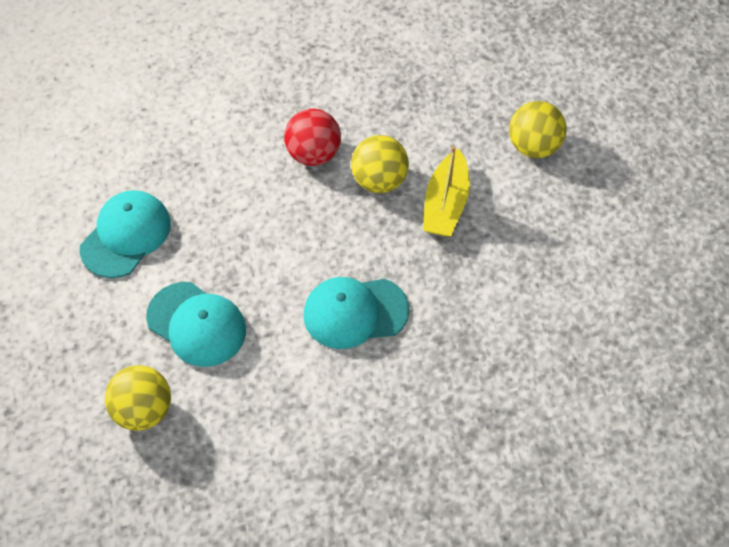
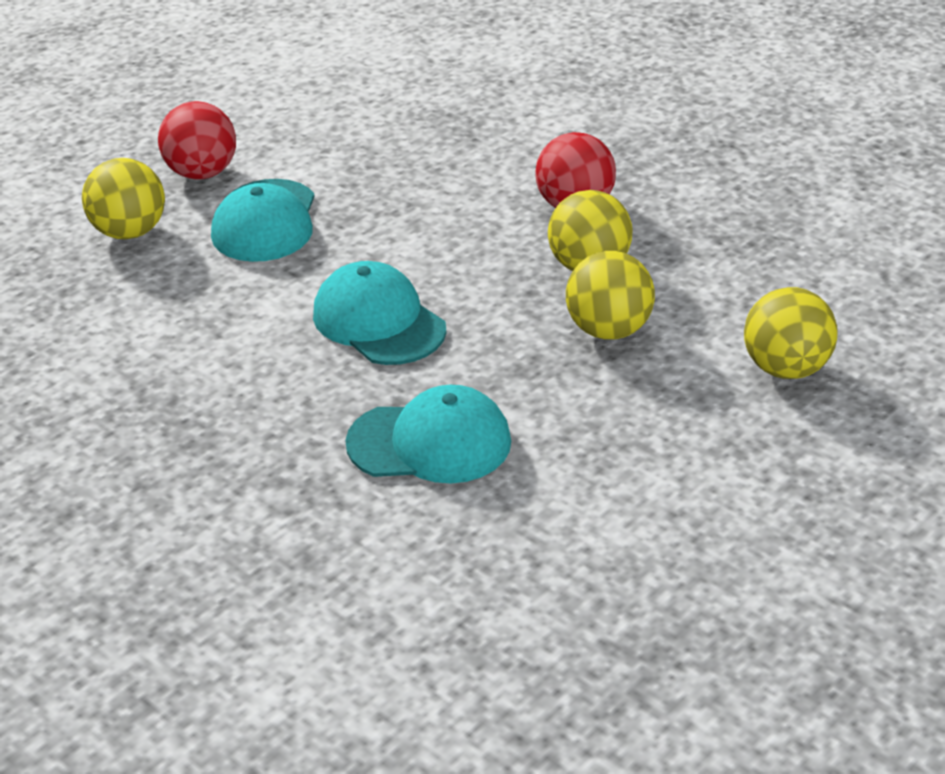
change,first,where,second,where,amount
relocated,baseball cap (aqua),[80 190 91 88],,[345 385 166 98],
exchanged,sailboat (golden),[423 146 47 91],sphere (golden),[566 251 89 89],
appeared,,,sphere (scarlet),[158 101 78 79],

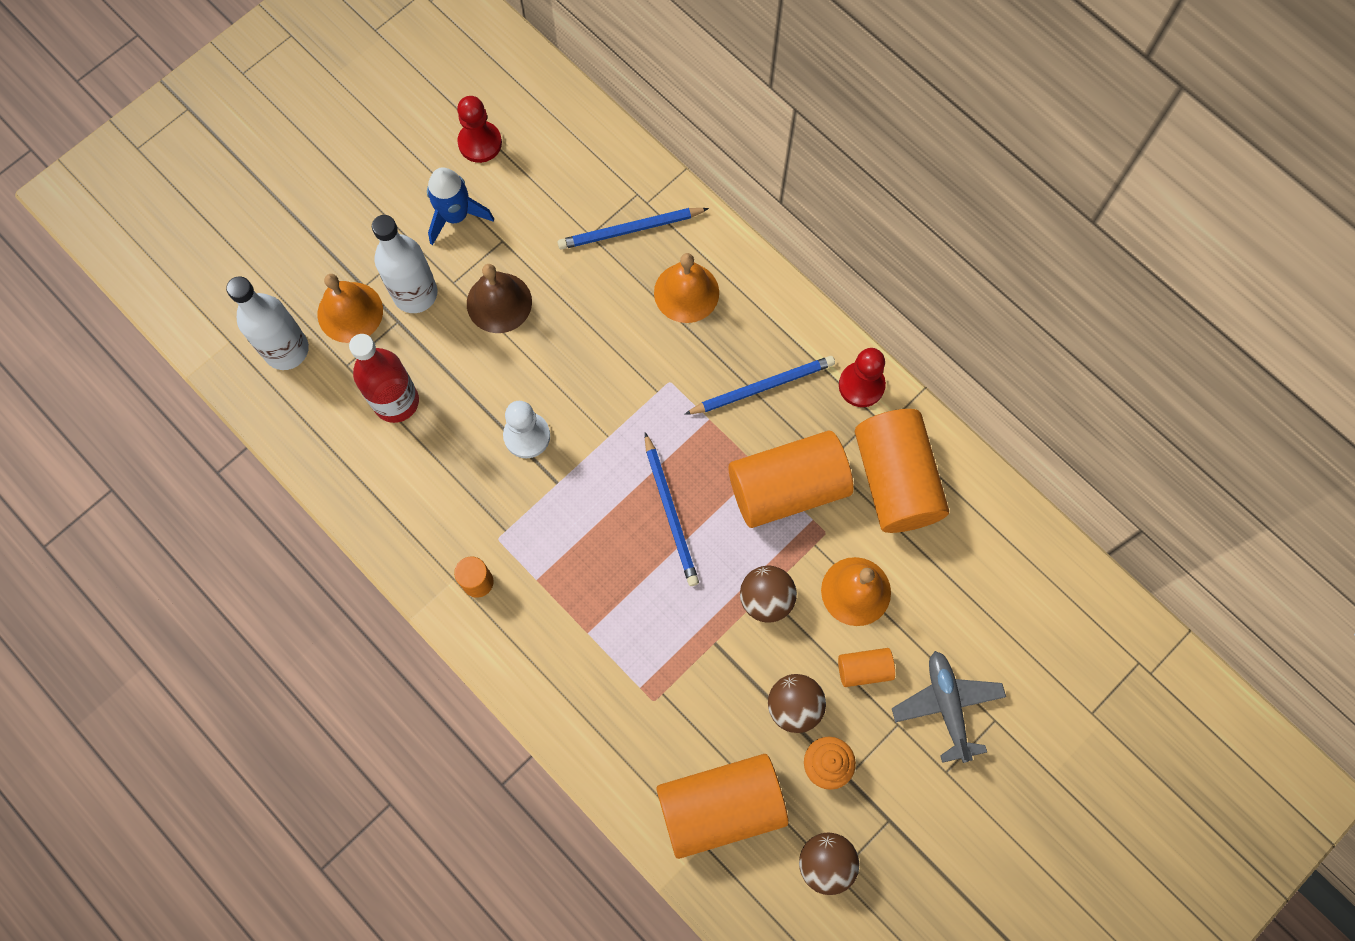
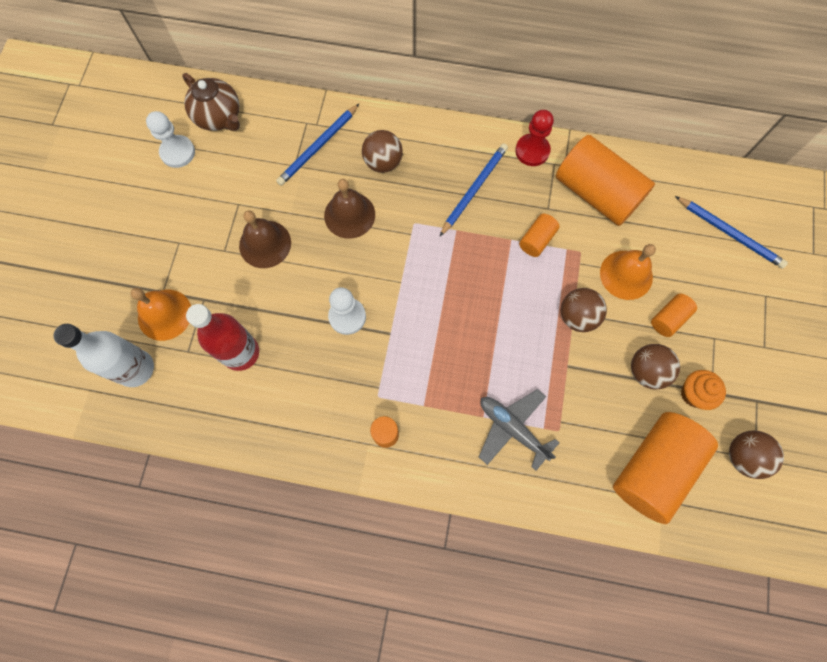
change,first,where,second,where,amount
missing,flask (pure white),[372 215 65 98],,,
missing,spaceship (cobalt),[427 167 67 78],,,
colour,game pawn (scarlet),[457 96 45 67],game pawn (pure white),[146 111 49 57],
relocated,pencil (cobalt),[645 432 54 154],,[675 196 113 73],
exchanged,bell (orange),[654 253 65 70],sphere (dark brown),[362 130 41 43],
size,cylinder shape (orange),[728 430 126 98],,[519 214 41 43],x0.46
relocated,aeroplane (ash-grey),[892 651 114 112],,[479 389 80 82],
appeared,,,teapot (dark brown),[182 73 58 58],
appeared,,,bell (dark brown),[324 179 51 60],

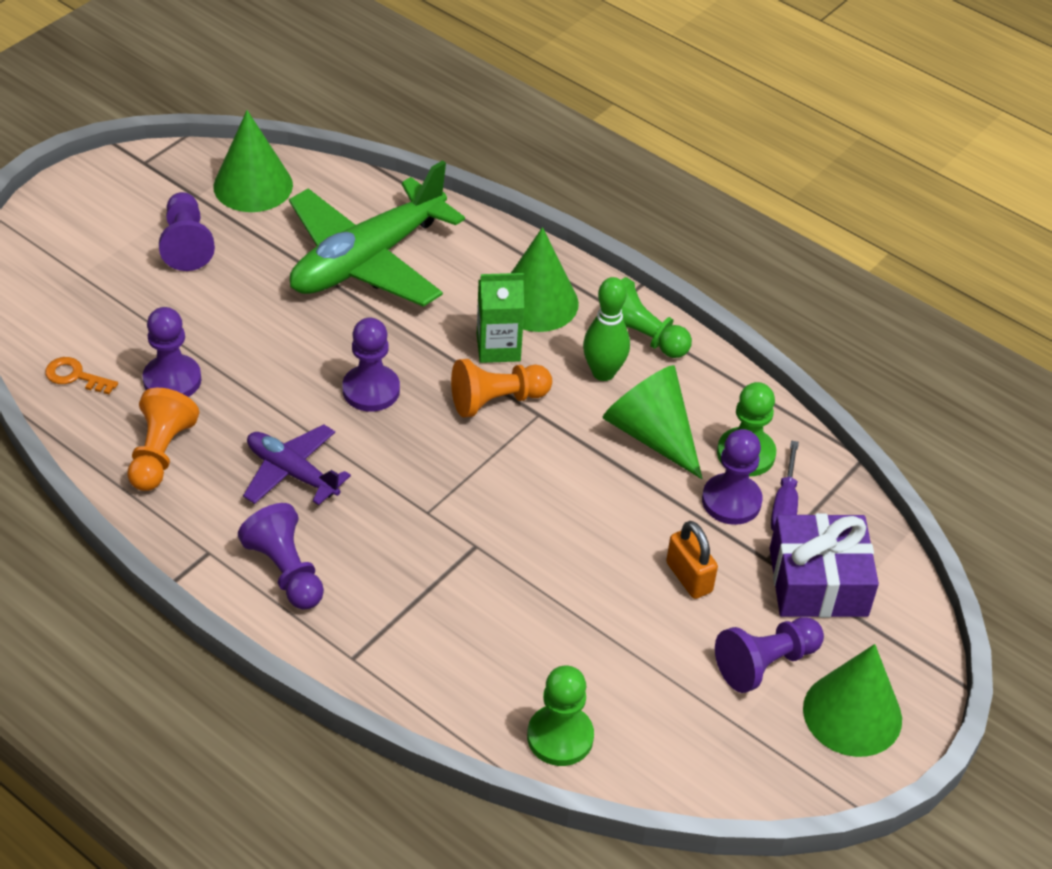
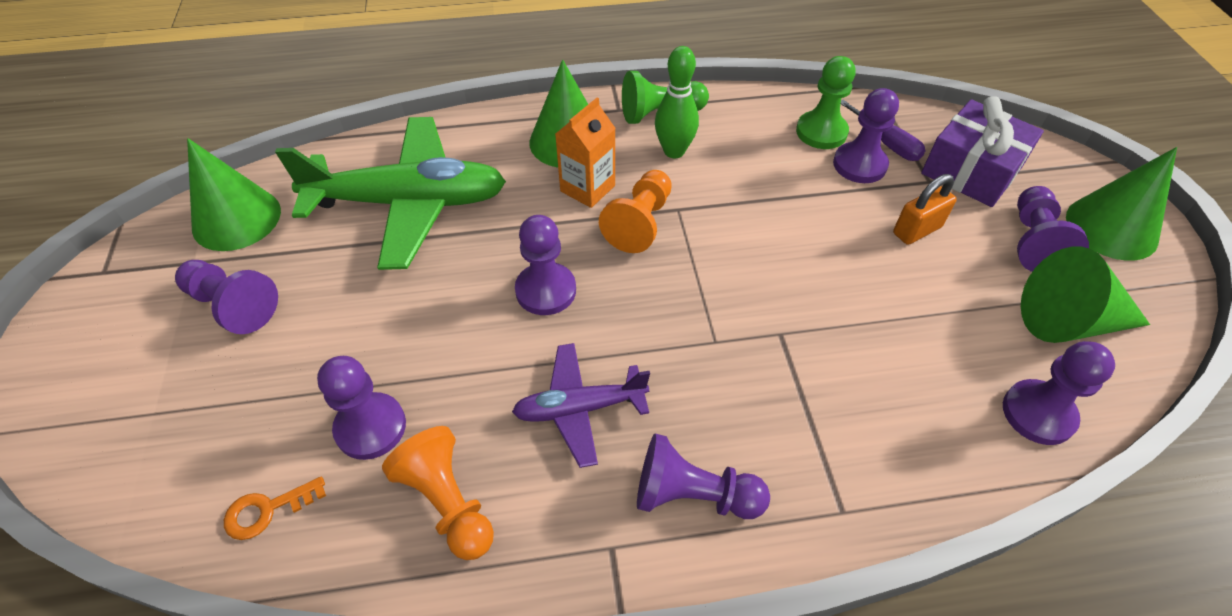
change,first,where,second,where,amount
spun,aeroplane (leaf-green),[289 160 176 147],,[275 117 231 153],90 degrees counterclockwise
colour,milk carton (leaf-green),[477 273 47 90],milk carton (orange),[555 98 60 110],
colour,game pawn (leaf-green),[527 666 67 100],game pawn (purple),[1003 341 112 104],
relocated,solid cone (leaf-green),[603 365 100 114],,[1021 247 129 96],
spun,padlock (orange),[666 521 52 78],,[893 174 64 71],45 degrees counterclockwise

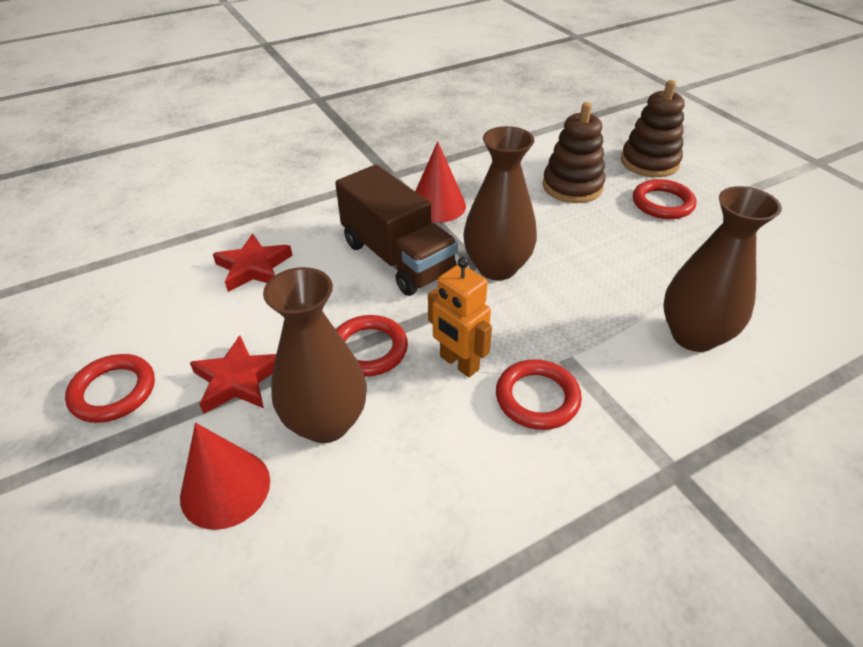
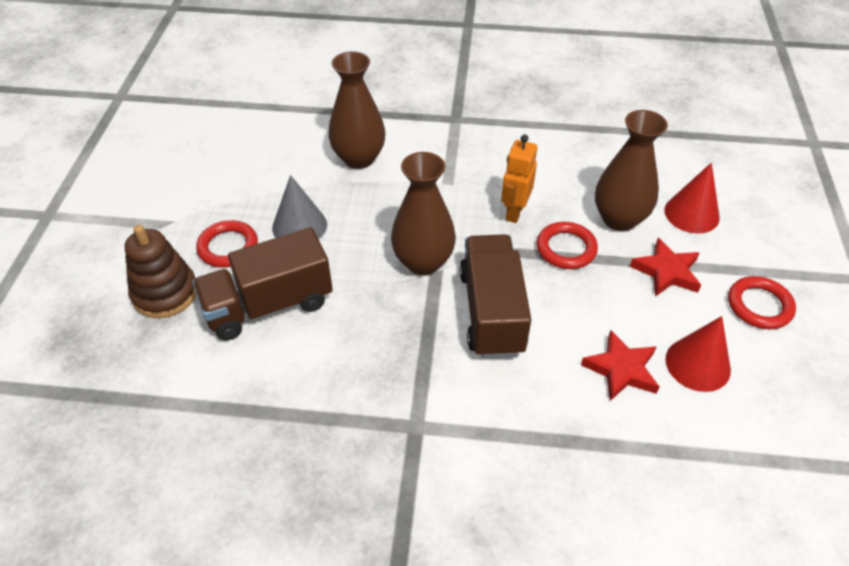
change,first,where,second,where,amount
relocated,solid cone (scarlet),[415 141 51 82],,[665 316 66 76],
spun,toy robot (orange),[428 257 64 120],,[501 134 36 89],150 degrees counterclockwise
missing,hoop (scarlet),[496 359 86 71],,,
exchanged,ring stacker (dark brown),[543 102 62 101],lorry (dark brown),[192 227 141 113],
appeared,,,solid cone (ash-grey),[272 175 55 65],

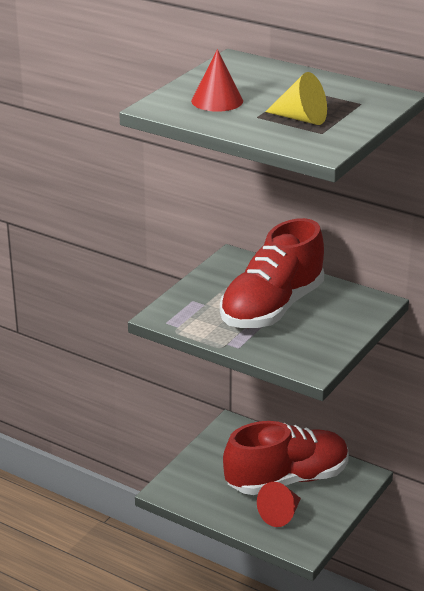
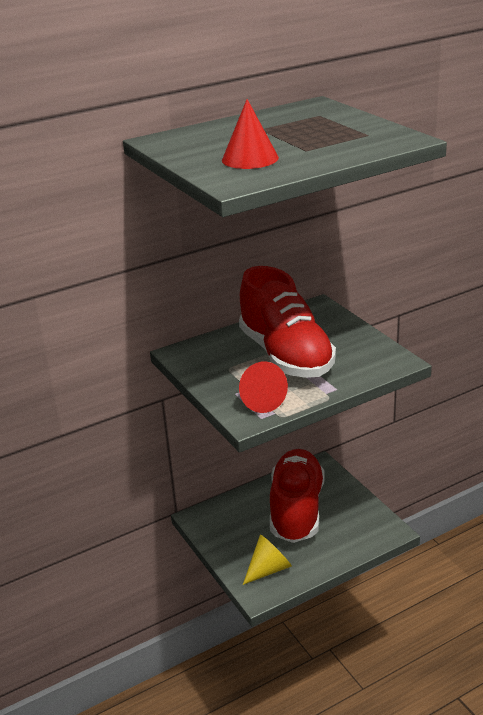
change,first,where,second,where,amount
relocated,solid cone (scarlet),[257 482 44 45],,[239 362 49 51],
relocated,solid cone (golden),[266 72 61 53],,[243 534 49 51],

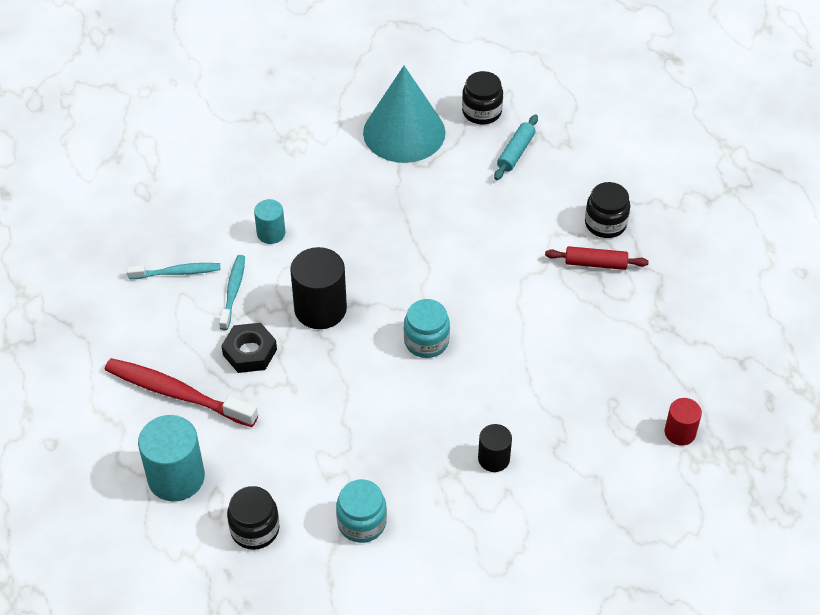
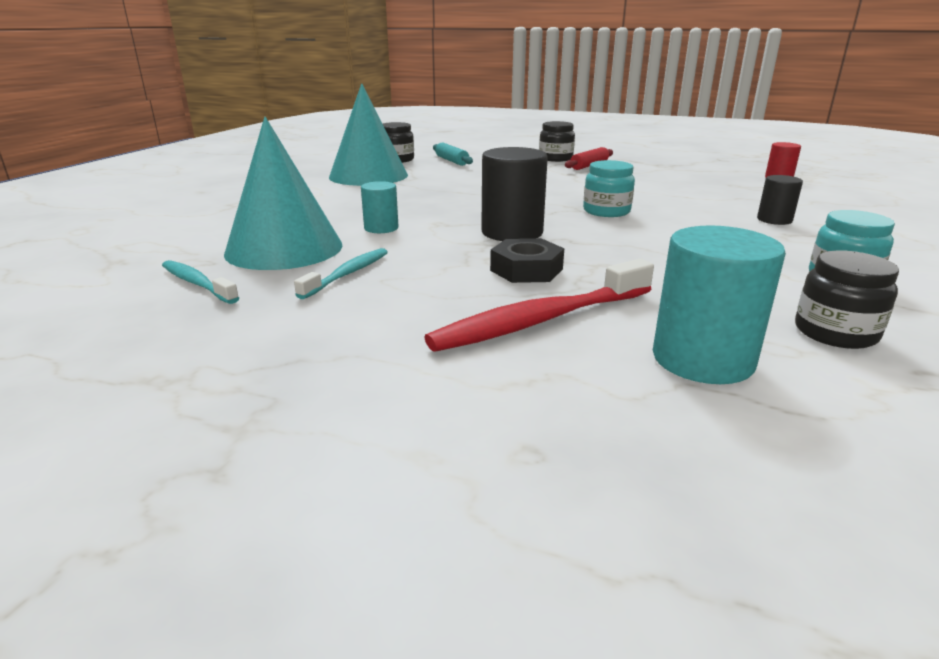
change,first,where,second,where,amount
relocated,tooth brush (aqua),[219 255 26 75],,[162 260 77 44],
appeared,,,solid cone (aqua),[224 117 119 153],

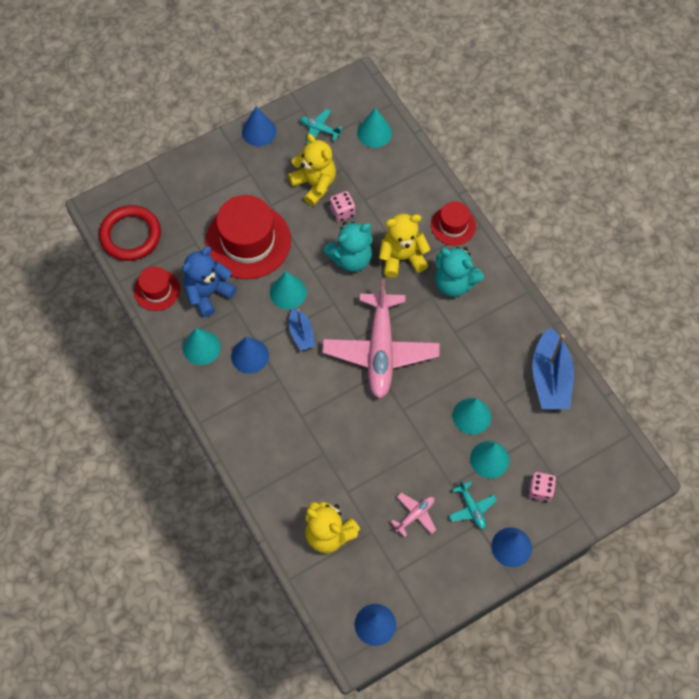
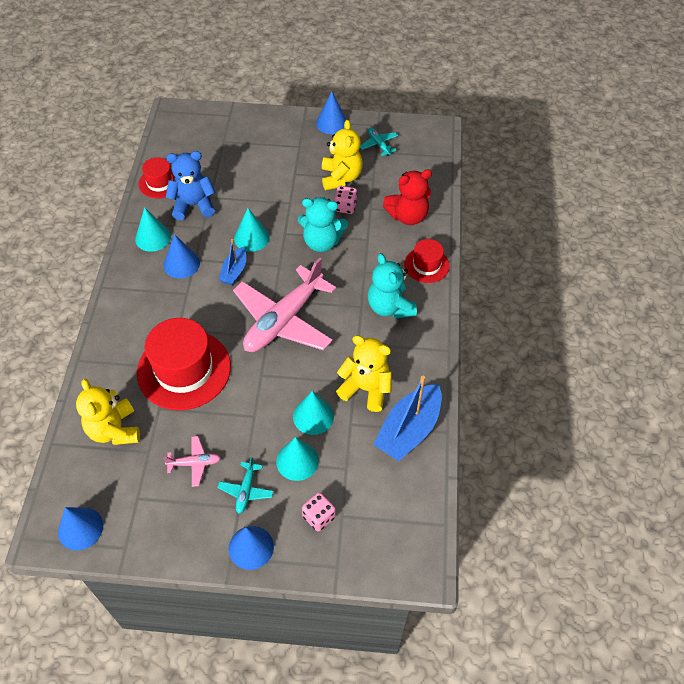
change,first,where,second,where,amount
missing,hoop (scarlet),[99 205 62 56],,,
relocated,tall hat (scarlet),[205 195 86 84],,[137 318 94 92],
missing,solid cone (aqua),[357 107 35 41],,,
relocated,stuffed bear (golden),[379 214 51 64],,[336 335 56 77],
appeared,,,stuffed bear (scarlet),[383 169 49 56],

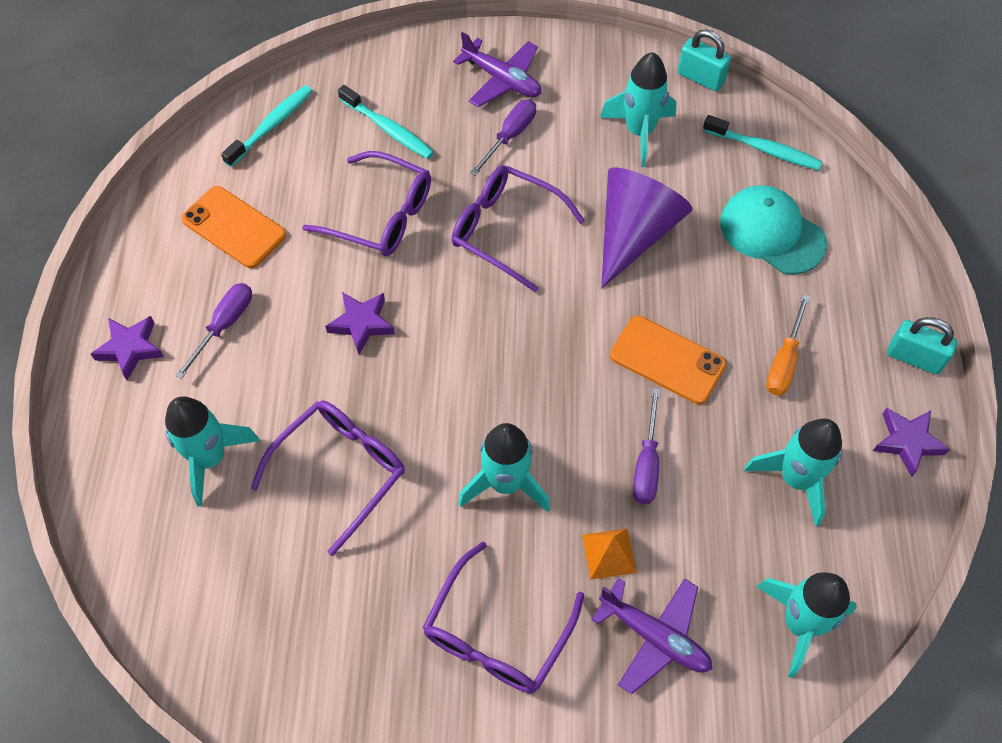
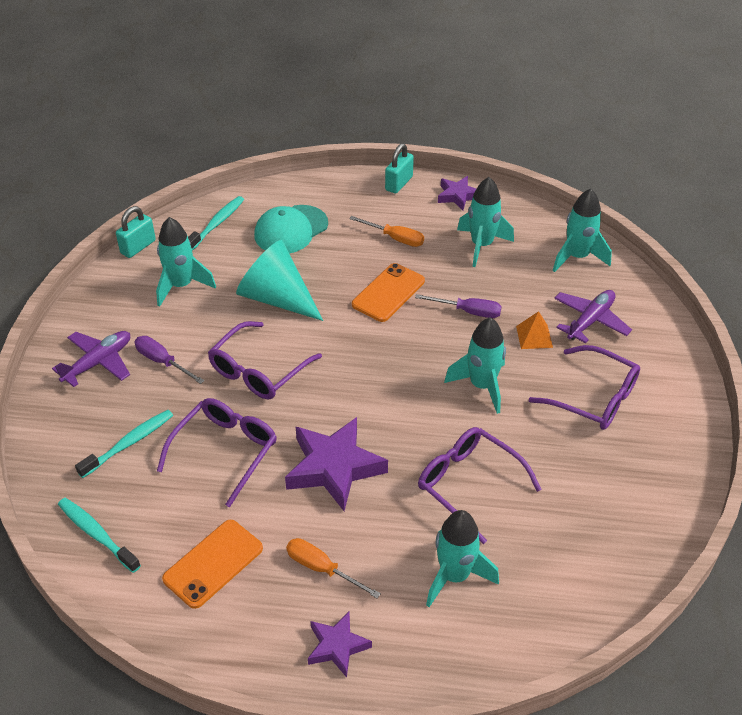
change,first,where,second,where,amount
colour,screwdriver (purple),[175 283 77 96],screwdriver (orange),[286 538 95 60],
size,five-pointed star (purple),[325 292 70 62],,[285 417 103 94],x1.78
colour,solid cone (purple),[601 168 92 120],solid cone (aqua),[236 240 87 81],

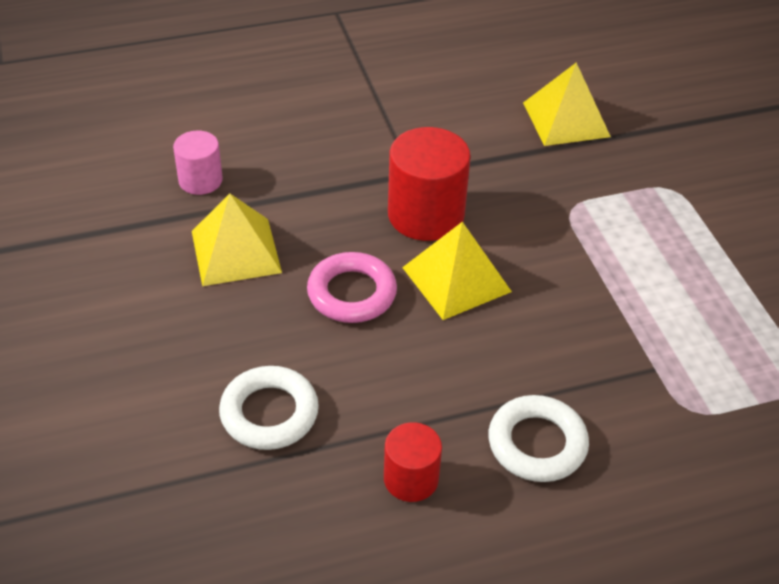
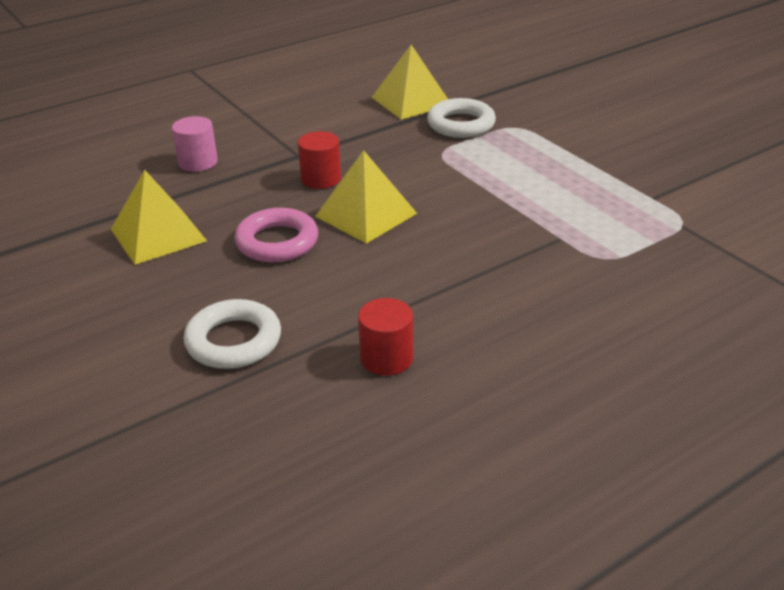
change,first,where,second,where,amount
relocated,cylinder shape (pink),[173 131 50 64],,[172 116 46 56],
size,cylinder shape (scarlet),[388 127 83 114],,[298 131 43 58],x0.58
relocated,hoop (pure white),[488 395 101 87],,[427 98 69 40],

